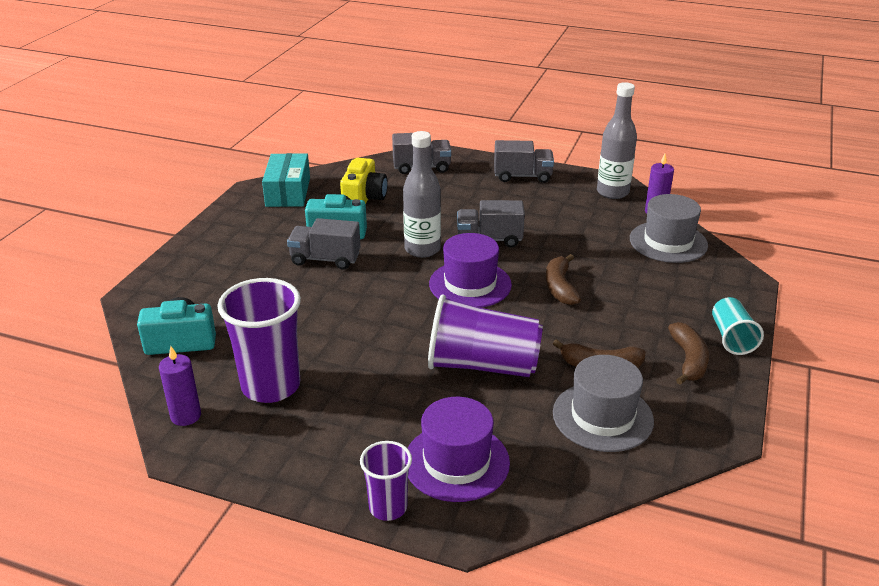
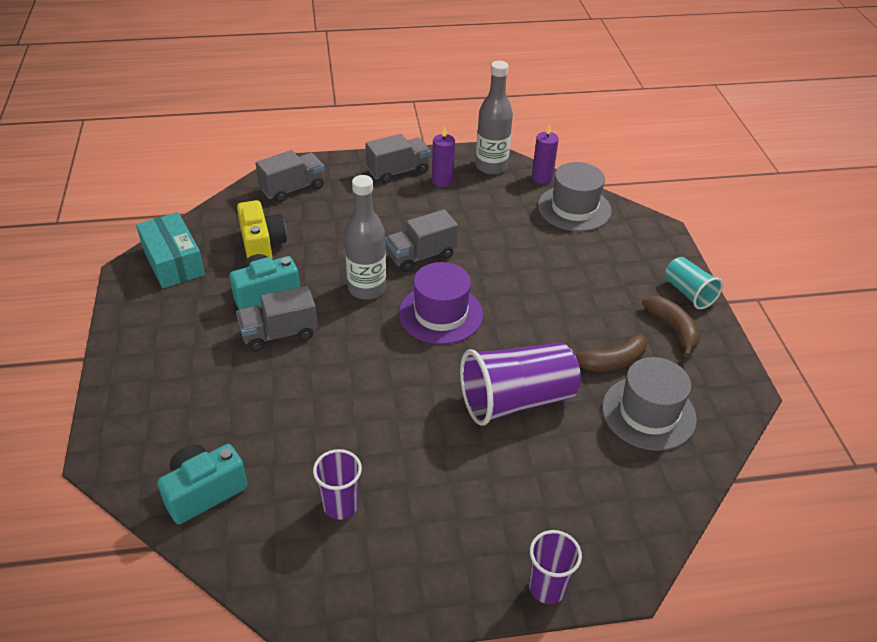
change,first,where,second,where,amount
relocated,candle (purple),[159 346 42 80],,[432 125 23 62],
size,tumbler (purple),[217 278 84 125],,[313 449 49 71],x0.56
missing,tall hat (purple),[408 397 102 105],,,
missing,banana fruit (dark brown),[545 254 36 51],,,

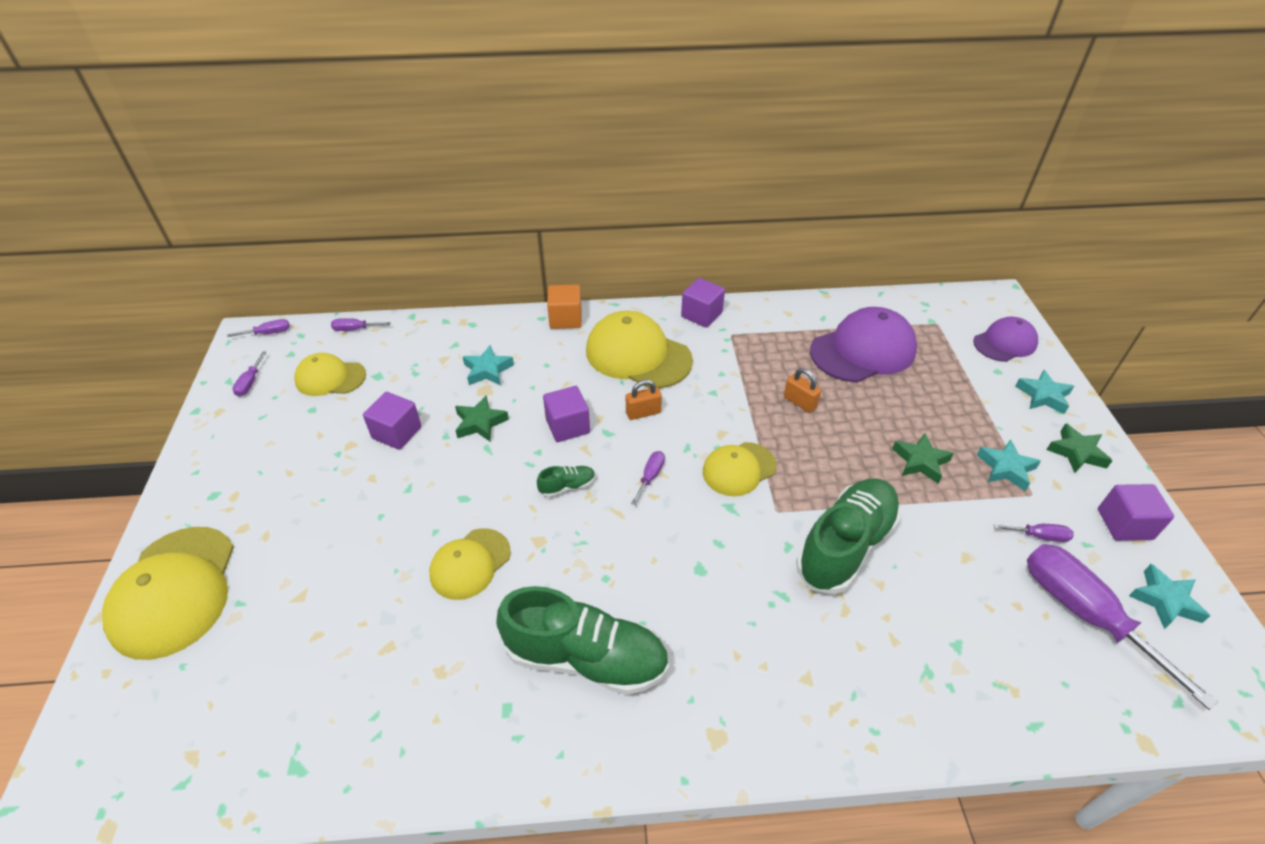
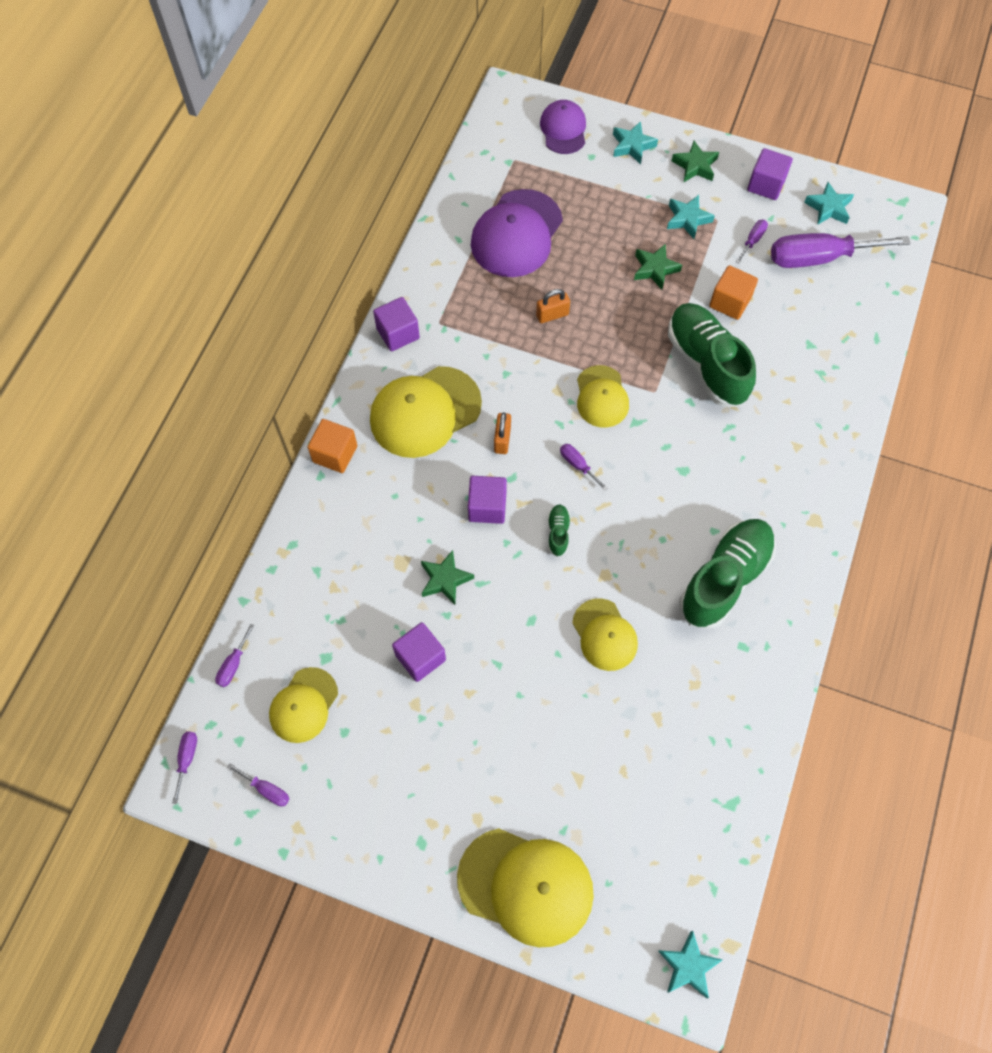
change,first,where,second,where,amount
relocated,five-pointed star (aqua),[463 345 51 41],,[658 931 64 67],
spun,baseball cap (purple),[810 307 107 75],,[471 189 92 88],150 degrees counterclockwise
appeared,,,cube (orange),[709 265 49 55],

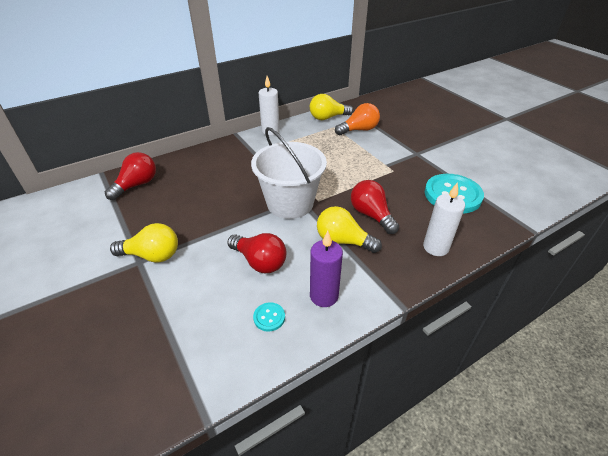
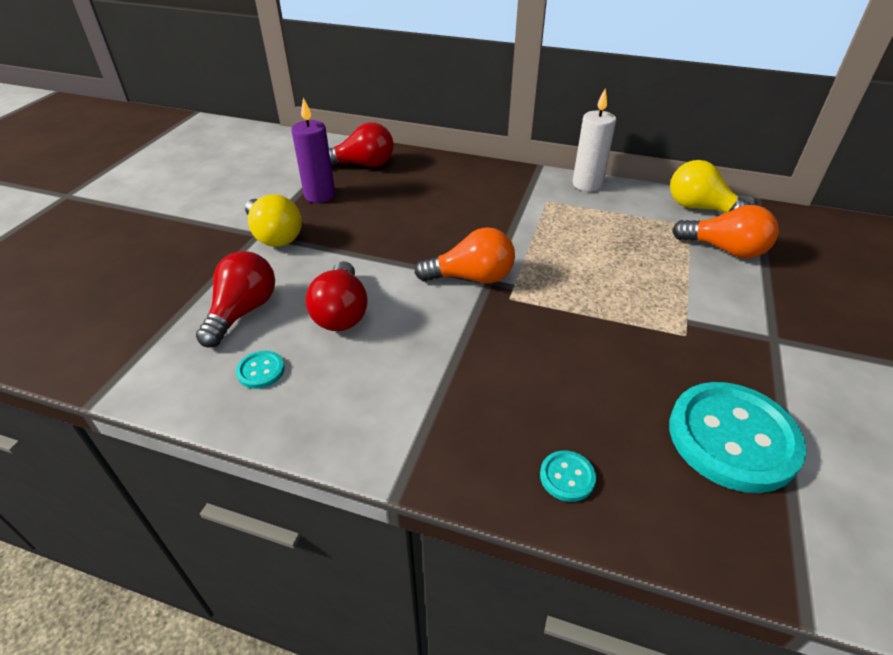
change,first,where,second,where,amount
exchanged,bucket (pure white),[251 127 76 92],lightbulb (orange),[414 227 101 56],
relocated,candle (purple),[310 231 33 76],,[292 98 43 105],
missing,lightbulb (golden),[317 206 65 47],,,
relocated,lightbulb (scarlet),[351 180 48 54],,[196 251 79 97],
exchanged,candle (pure white),[423 182 42 74],button (aqua),[540 451 56 51],

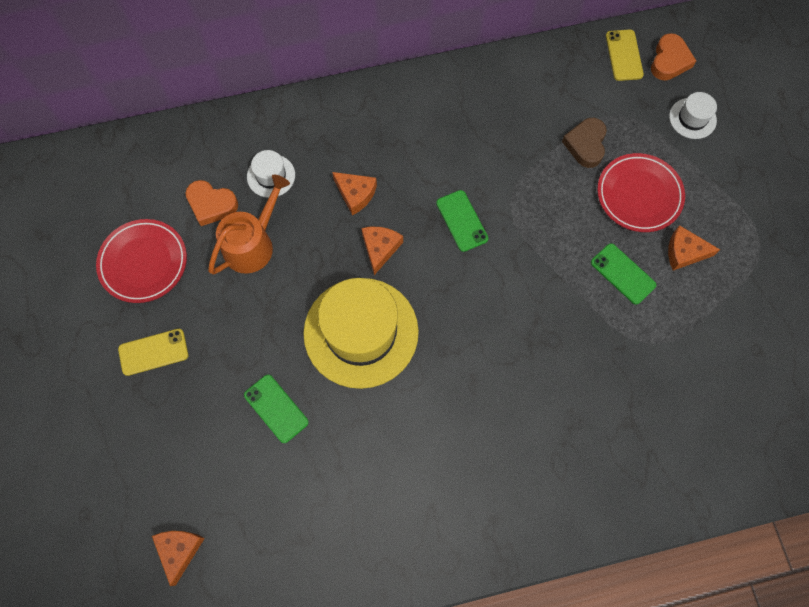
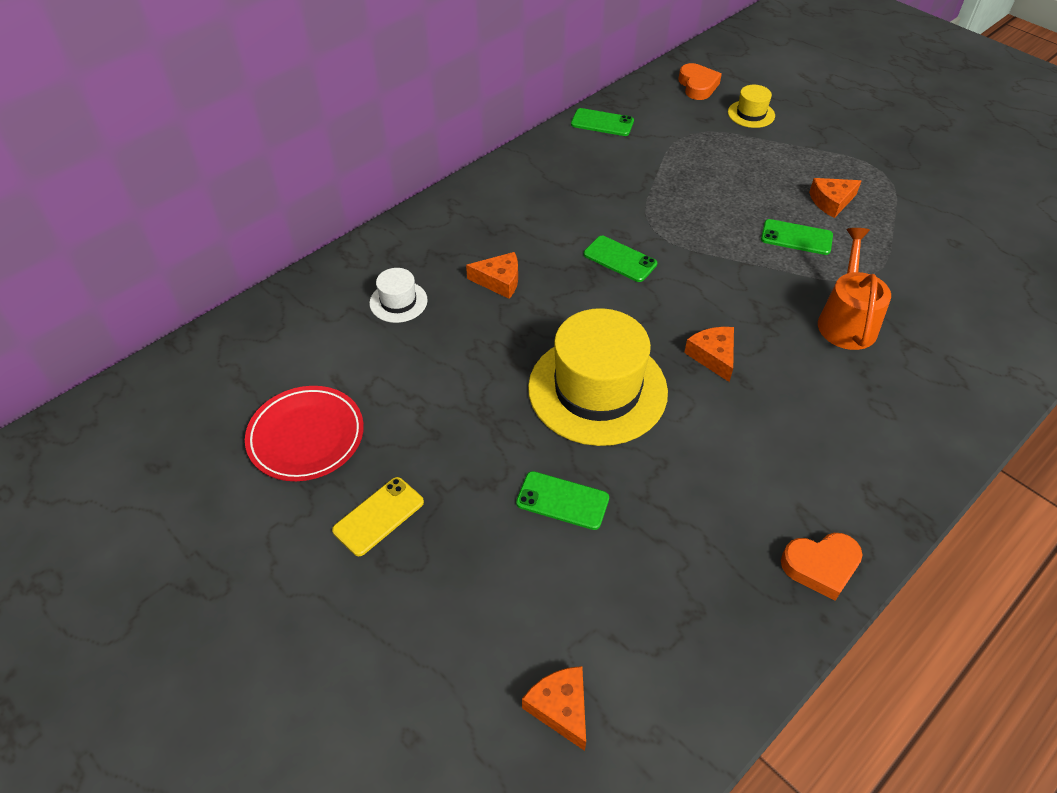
change,first,where,second,where,amount
relocated,heart (orange),[186 180 52 46],,[781 533 81 68],
relocated,watering can (orange),[208 175 82 100],,[818 228 73 122],
relocated,cheese (orange),[361 227 42 48],,[684 327 50 55],
missing,heart (dark brown),[562 118 45 50],,,
missing,plate (scarlet),[597 153 88 79],,,
missing,phone (golden),[606 30 38 51],,,
colour,tall hat (pure white),[669 92 48 47],tall hat (golden),[728 85 47 43],
appeared,,,phone (leaf-green),[571 108 63 28],

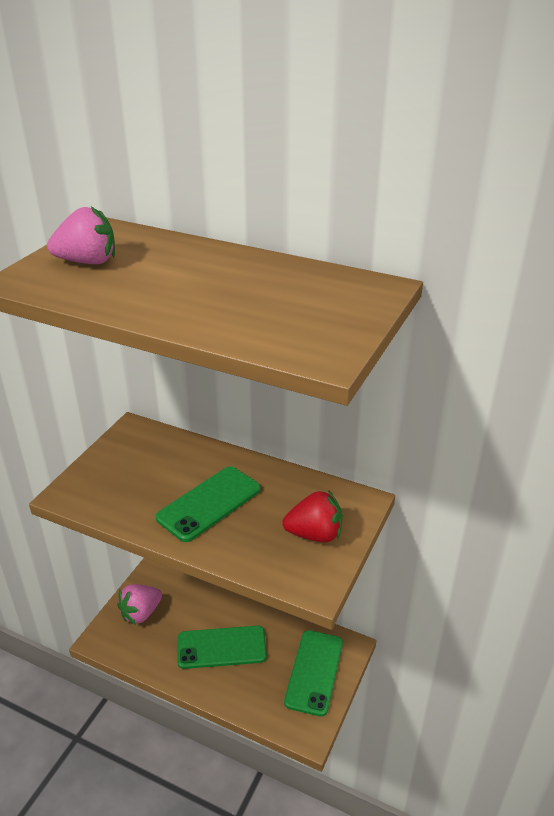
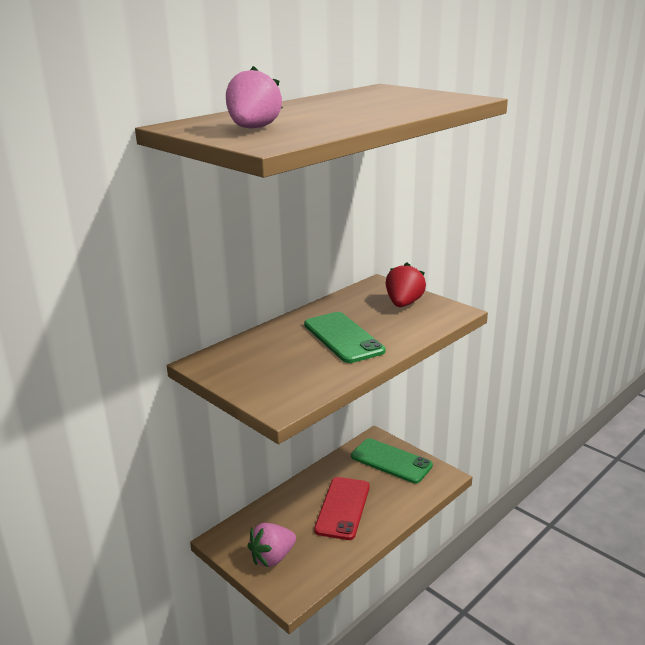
change,first,where,second,where,amount
spun,toy strawberry (pink),[117 584 45 41],,[248 523 48 44],75 degrees clockwise
colour,phone (leaf-green),[177 626 90 43],phone (scarlet),[314 477 56 63],

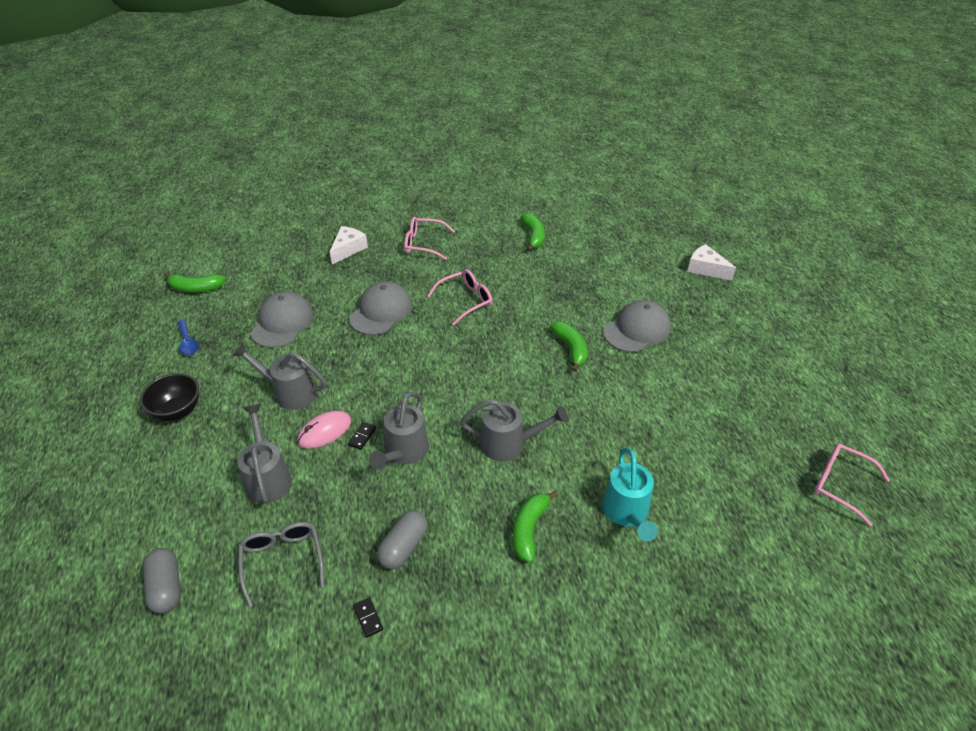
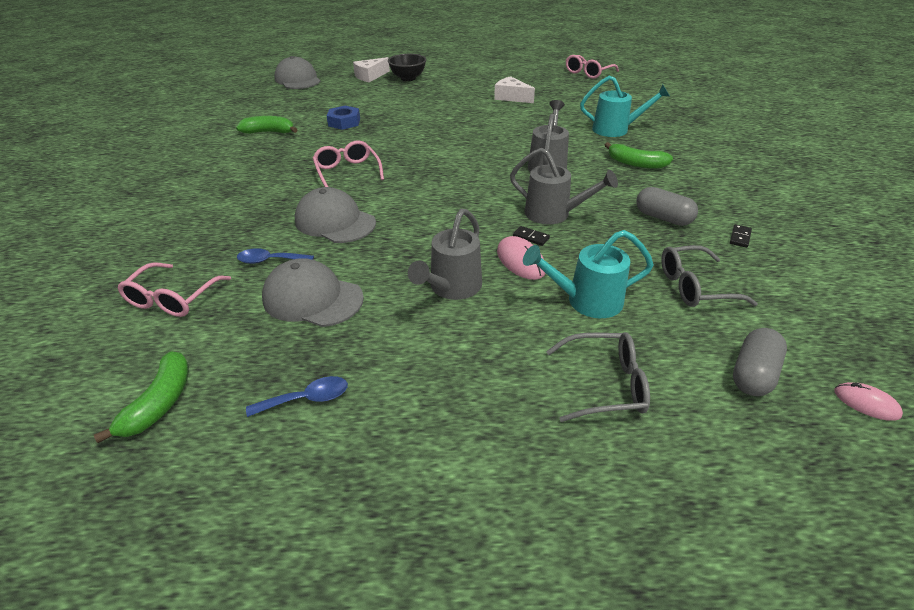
change,first,where,second,where,amount
relocated,serving bowl (black),[140 373 59 48],,[388 54 38 27],
spun,capsule (ash-grey),[143 548 38 66],,[733 328 54 68],45 degrees counterclockwise
colour,watering can (ash-grey),[237 404 55 100],watering can (aqua),[523 230 131 88],
relocated,cheese (pure white),[330 226 38 38],,[494 76 41 27],
spun,domino tile (black),[353 597 30 41],,[730 224 22 24],45 degrees counterclockwise
relocated,eyeglasses (pink),[404 217 51 43],,[117 262 114 55],
missing,banana fruit (leaf-green),[550 322 38 50],,,
relocated,baseball cap (ash-grey),[603 300 68 53],,[274 56 47 33],
appeared,,,tablespoon (cobalt),[237 248 77 16],
appeared,,,nut (cobalt),[327 105 33 25],
appeared,,,eyeglasses (ash-grey),[546 332 104 90],
appeared,,,mouse (pink),[834 382 69 39],

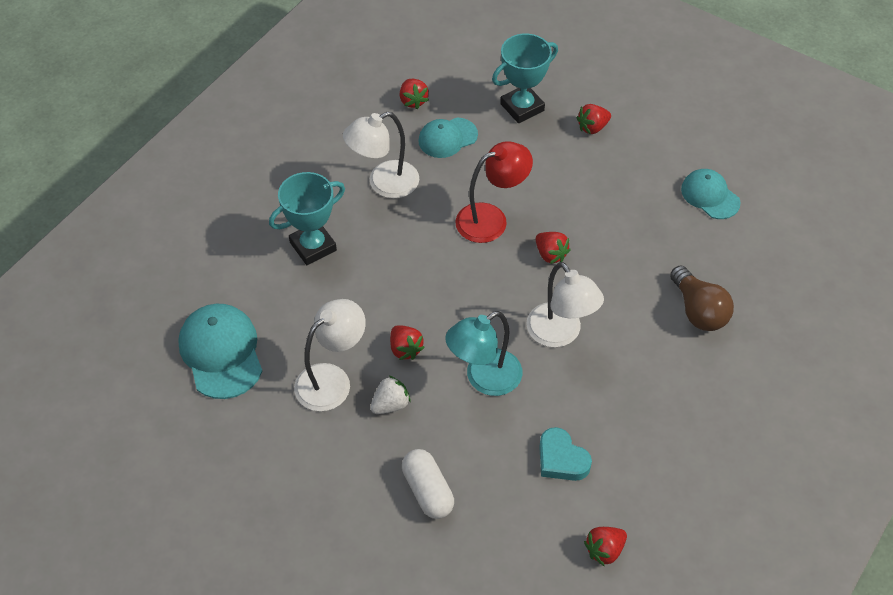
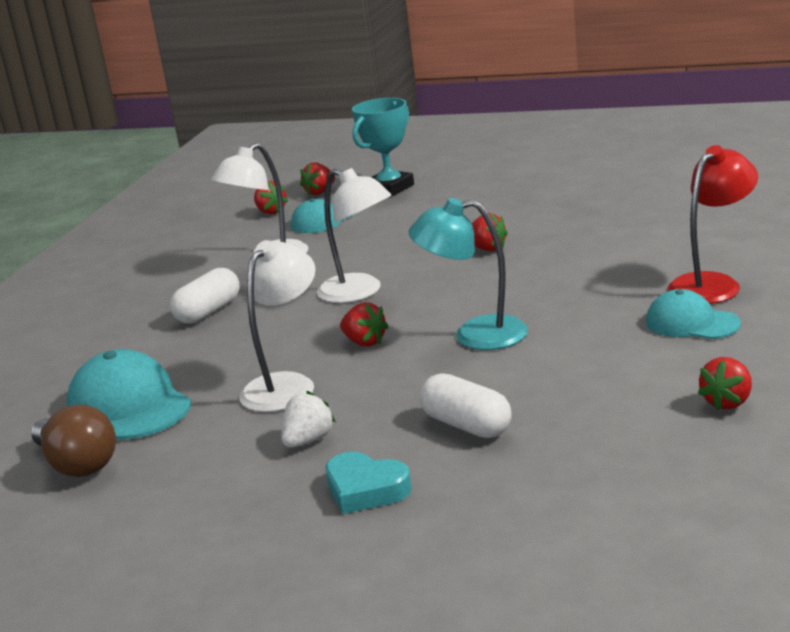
change,first,where,second,where,amount
exchanged,award cup (aqua),[269 172 76 93],capsule (pure white),[170 268 70 56],
relocated,toy strawberry (pure white),[370 376 41 38],,[281 391 55 57],
spun,reading lamp (aqua),[445 311 77 85],,[408 198 120 152],60 degrees clockwise
relocated,reading lamp (scarlet),[456 141 77 102],,[668 145 90 159],
relocated,reading lamp (pure white),[526 262 78 85],,[317 168 74 135],
relocated,heart (aqua),[539 427 53 54],,[325 452 87 62],
relocated,toy strawberry (scarlet),[577 104 34 30],,[300 162 35 33],
relocated,lightbulb (dark brown),[670 265 64 66],,[31 404 85 73],
relocated,baseball cap (aqua),[681 169 60 50],,[646 289 95 50],

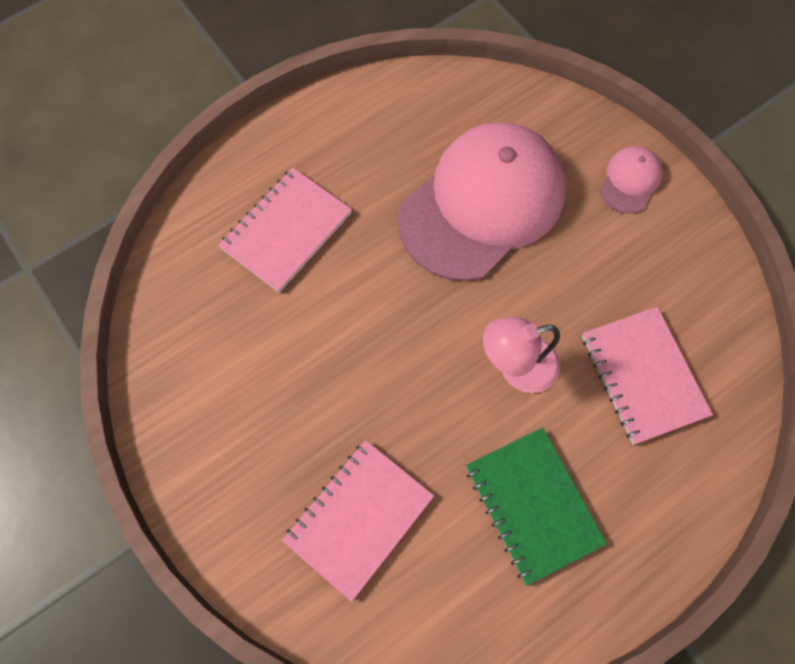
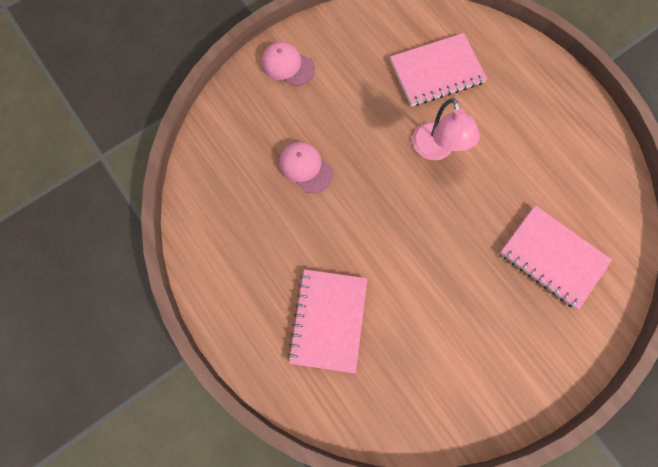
change,first,where,second,where,amount
spun,notebook (pink),[218 168 134 125],,[288 269 79 104],60 degrees clockwise
size,baseball cap (pink),[398 122 168 159],,[279 141 54 52],x0.42
missing,notebook (leaf-green),[466 428 141 158],,,

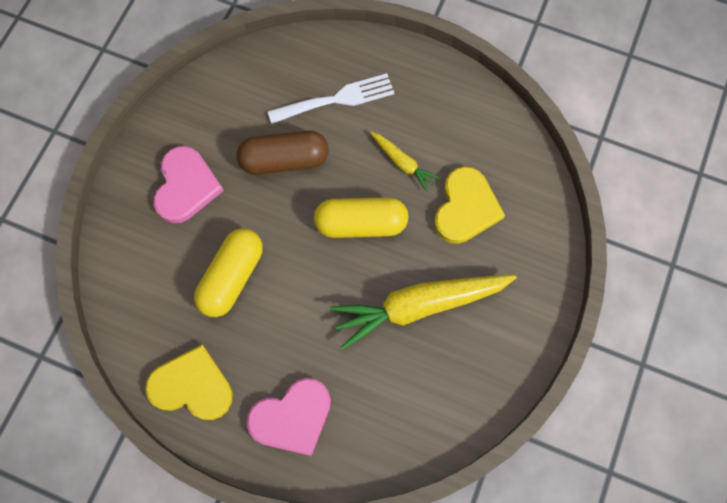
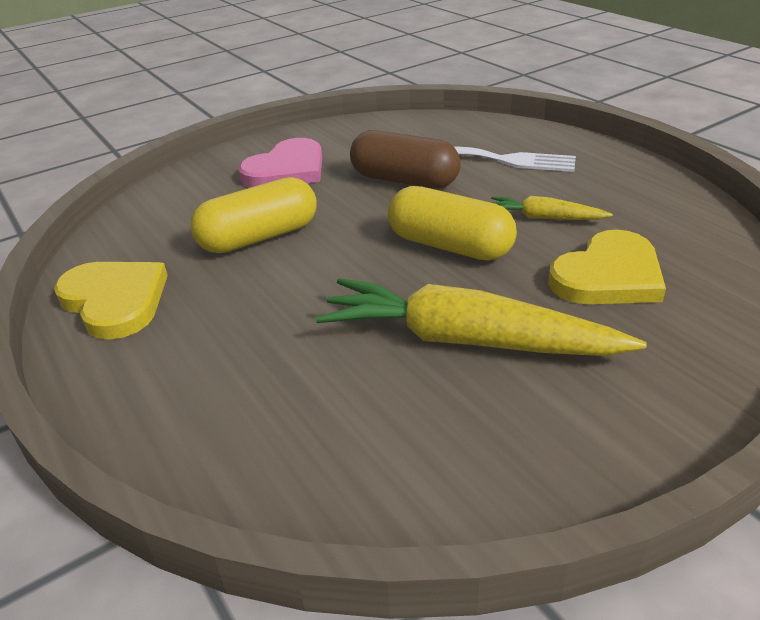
change,first,where,second,where,amount
missing,heart (pink),[247 378 84 78],,,
spun,root vegetable (golden),[370 131 70 61],,[491 196 122 24],120 degrees clockwise

